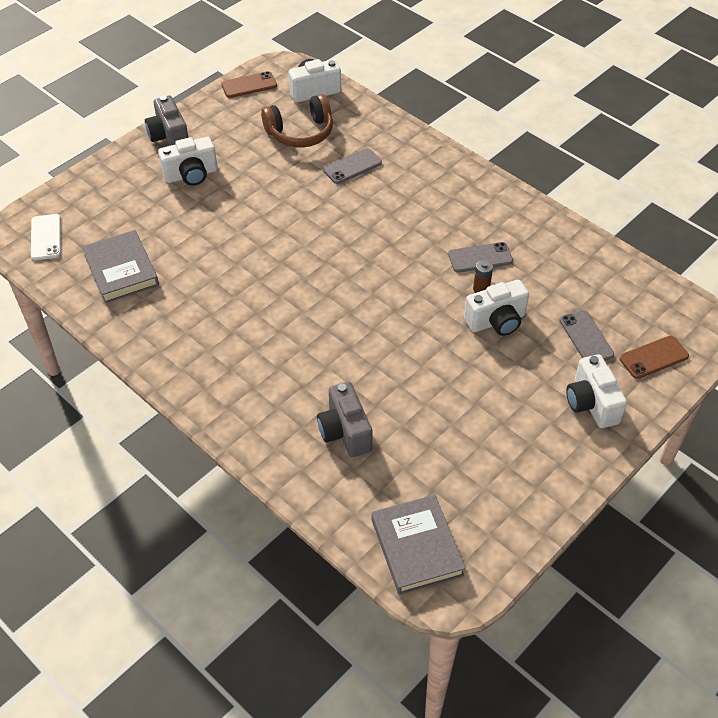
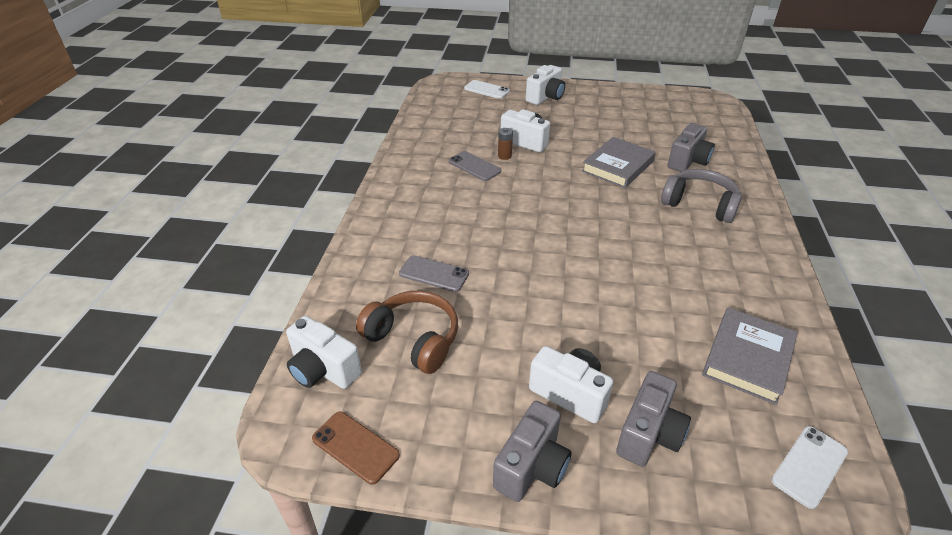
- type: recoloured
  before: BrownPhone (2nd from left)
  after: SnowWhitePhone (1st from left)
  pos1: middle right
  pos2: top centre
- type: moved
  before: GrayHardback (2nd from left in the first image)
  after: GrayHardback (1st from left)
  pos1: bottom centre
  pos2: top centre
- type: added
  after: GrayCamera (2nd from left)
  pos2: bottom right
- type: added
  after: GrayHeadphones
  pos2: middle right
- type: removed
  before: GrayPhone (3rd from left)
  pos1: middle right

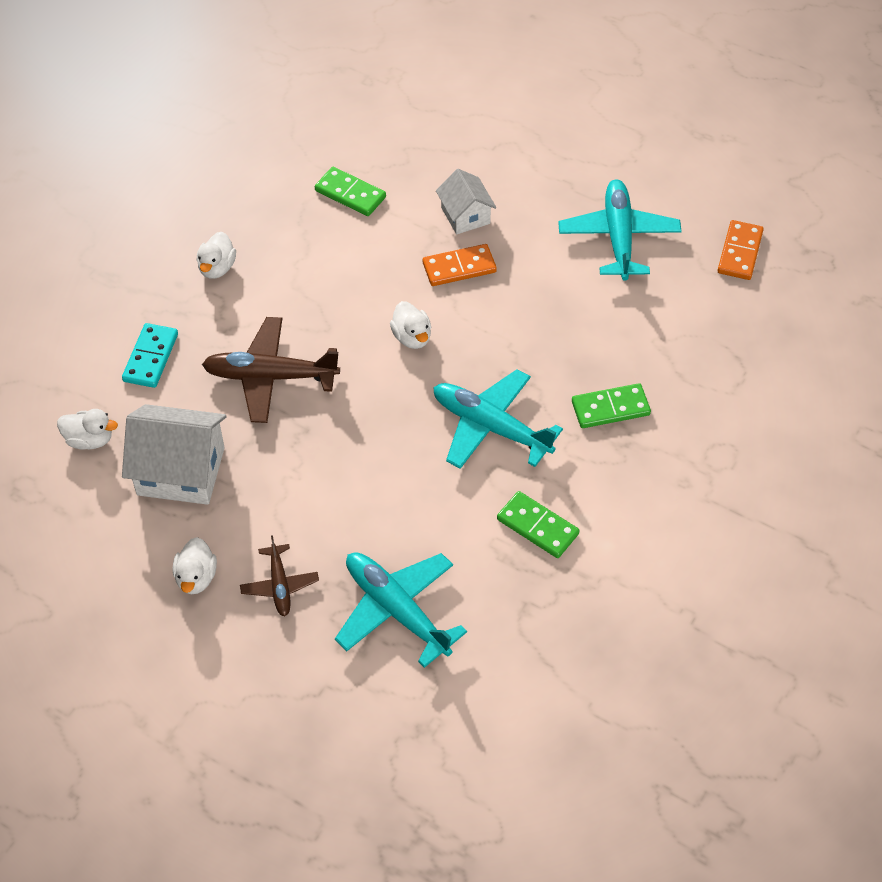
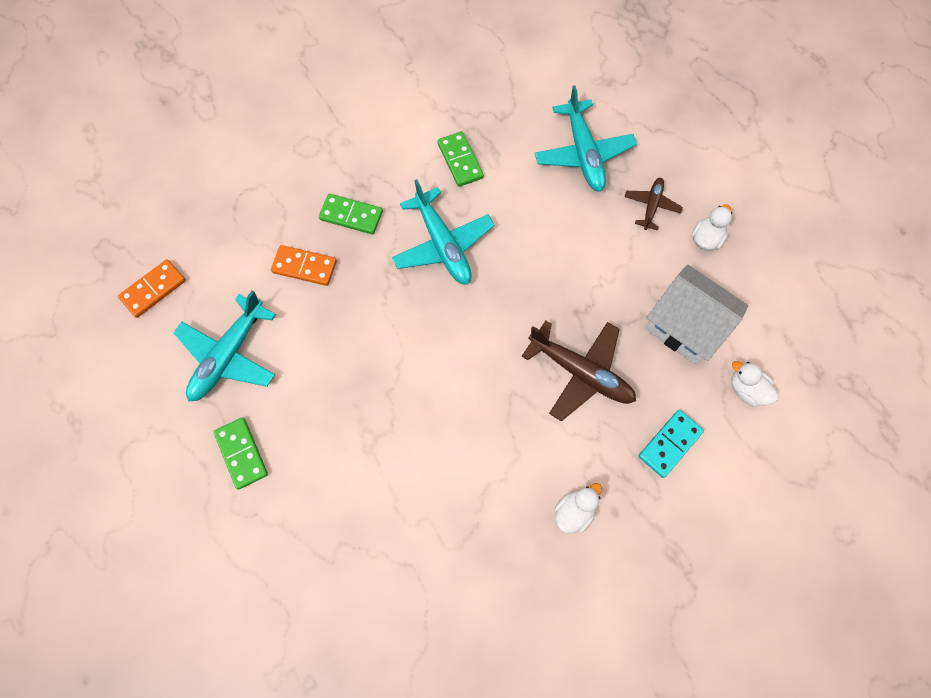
- type: moved
  before: EmeraldDominoPiece (1st from left)
  pos1: top centre
  pos2: middle left
- type: moved
  before: BrightOrangeDominoPiece (1st from left in the first image)
  after: BrightOrangeDominoPiece (2nd from left)
  pos1: top centre
  pos2: middle left
- type: removed
  before: SnowWhiteToyDuck (4th from left)
  pos1: centre
- type: removed
  before: SnowWhiteHouse (2nd from left)
  pos1: top centre

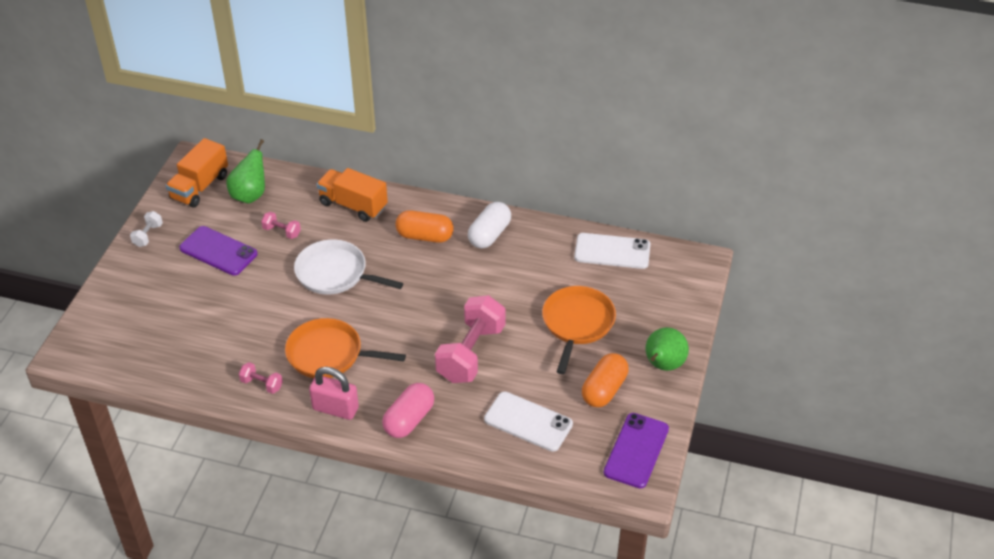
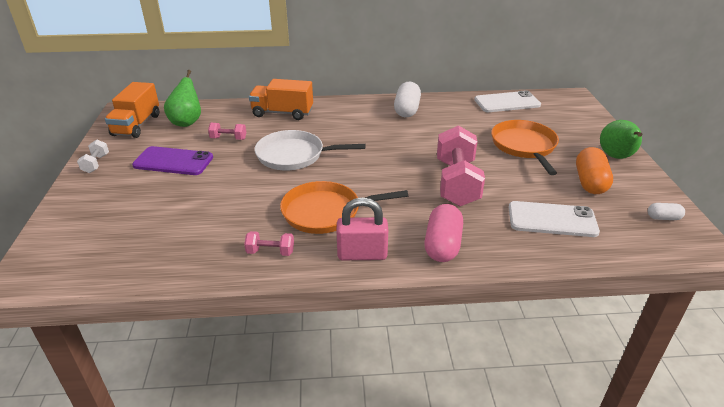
- type: replaced
  before: VioletPhone (2nd from left)
  after: SnowWhitePillShape (2nd from left)
  pos1: bottom centre
  pos2: middle right
- type: removed
  before: BrightOrangePillShape (1st from left)
  pos1: centre

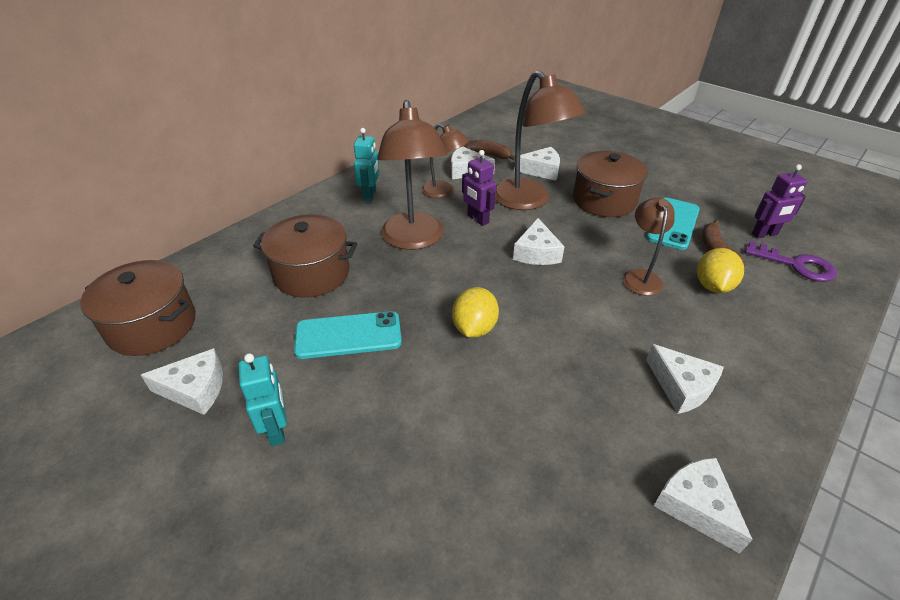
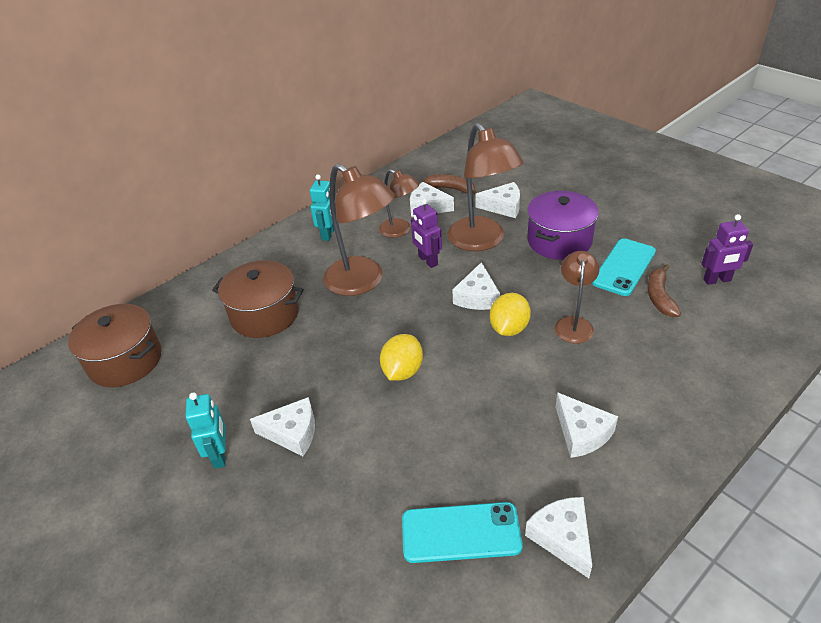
- type: moved
  before: SnowWhiteCheese (1st from left)
  pos1: middle left
  pos2: bottom centre
- type: turned
  before: BrownLamp (1st from left)
  pos1: top centre
  pos2: centre
  turn: -45
- type: moved
  before: AquaPhone (1st from left)
  pos1: centre
  pos2: bottom centre
- type: moved
  before: BrightYellowToyLemon (2nd from left)
  pos1: middle right
  pos2: centre
- type: recoloured
  before: BrownPot (3rd from left)
  after: VioletPot
  pos1: top right
  pos2: middle right
- type: removed
  before: VioletKey
  pos1: middle right

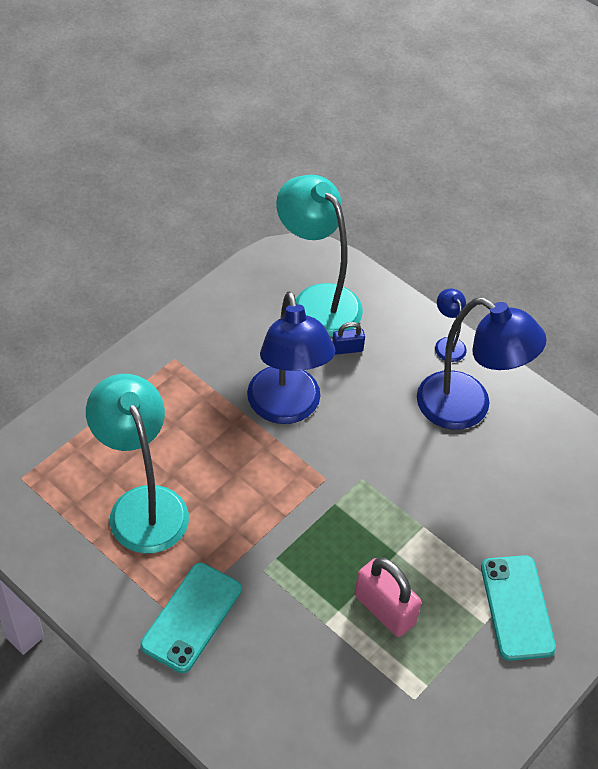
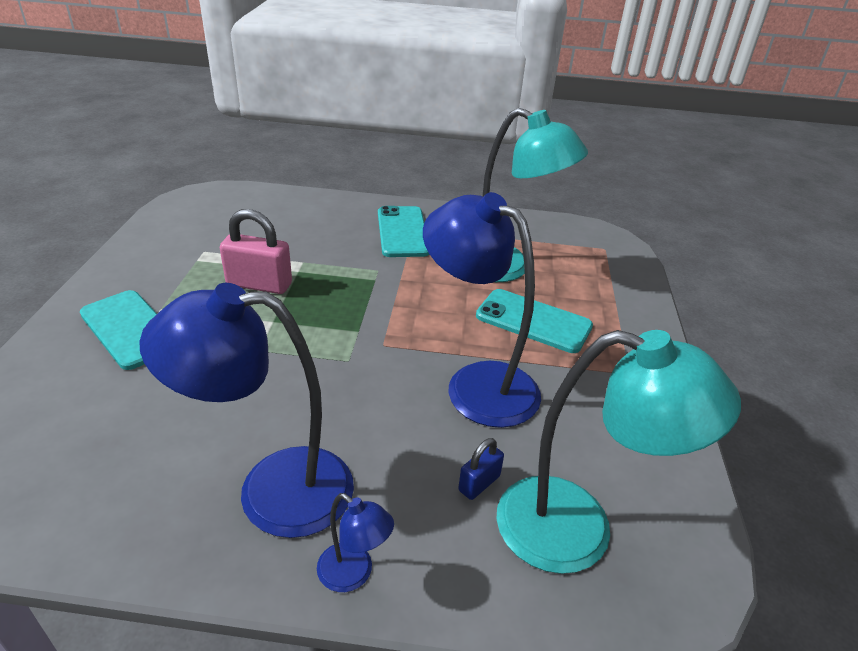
- type: added
  after: AquaPhone (3rd from left)
  pos2: centre

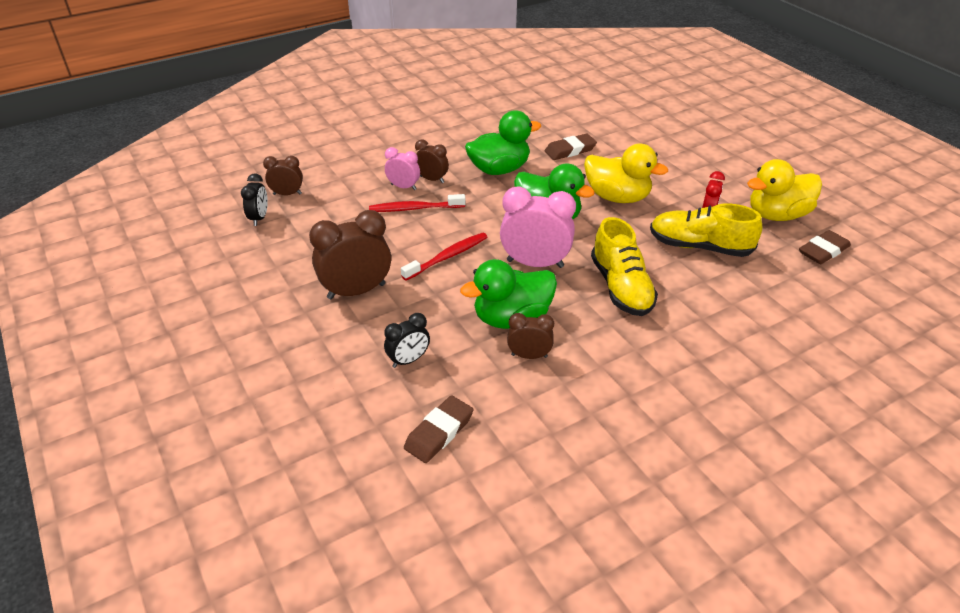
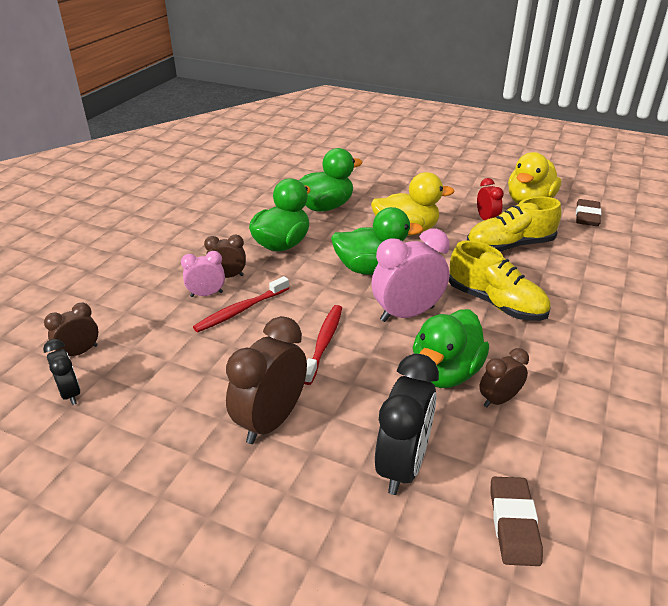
- type: replaced
  before: BrownGumEraser (2nd from left)
  after: EmeraldToyDuck (2nd from left)
  pos1: top centre
  pos2: top centre
- type: resized
  before: BlackClock (2nd from left)
  pos1: centre
  pos2: bottom centre
  scale: 1.8

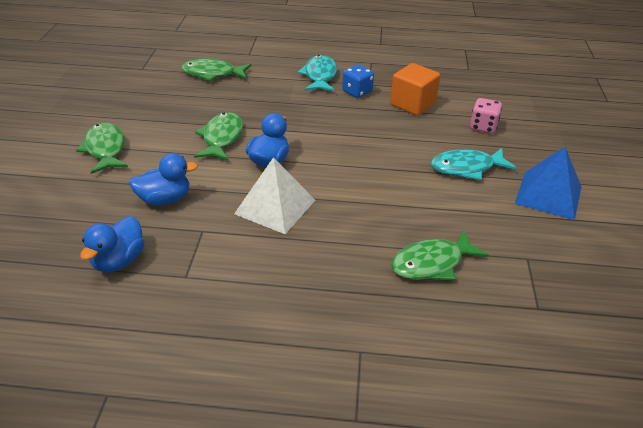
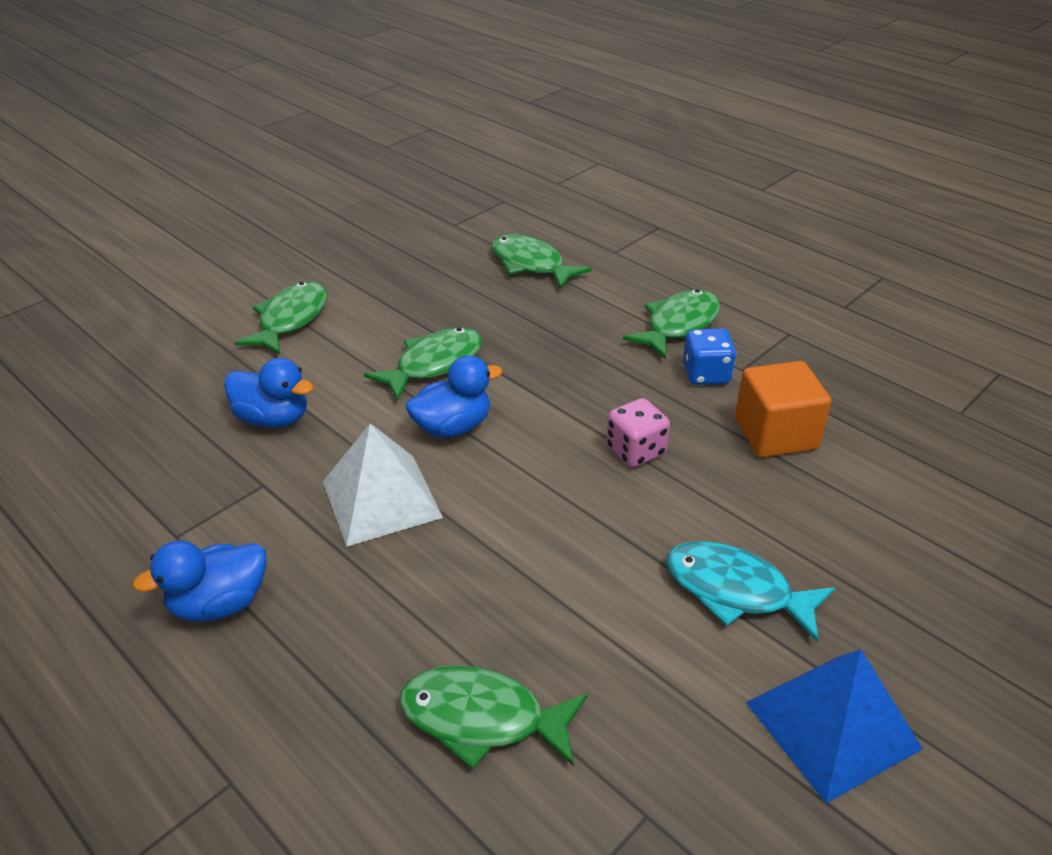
- type: moved
  before: RoyalBlueToyDuck (1st from left)
  pos1: middle left
  pos2: bottom left
- type: moved
  before: RosyGameDie
  pos1: top right
  pos2: centre
- type: recoloured
  before: AquaToyFish (1st from left)
  after: EmeraldToyFish (5th from left)
  pos1: top centre
  pos2: centre

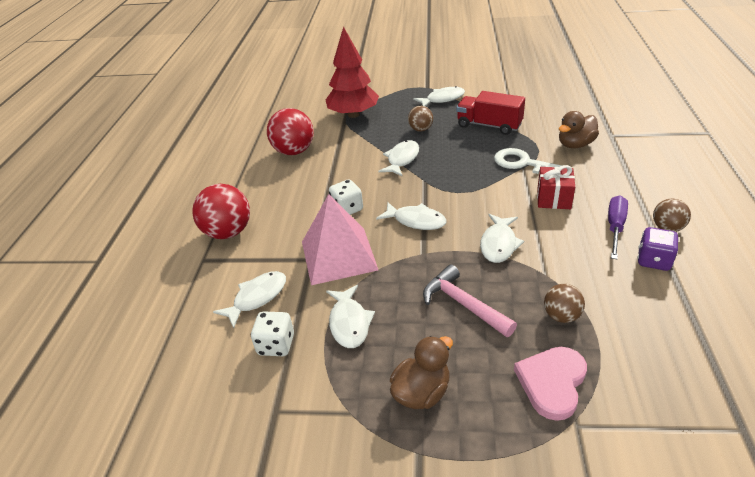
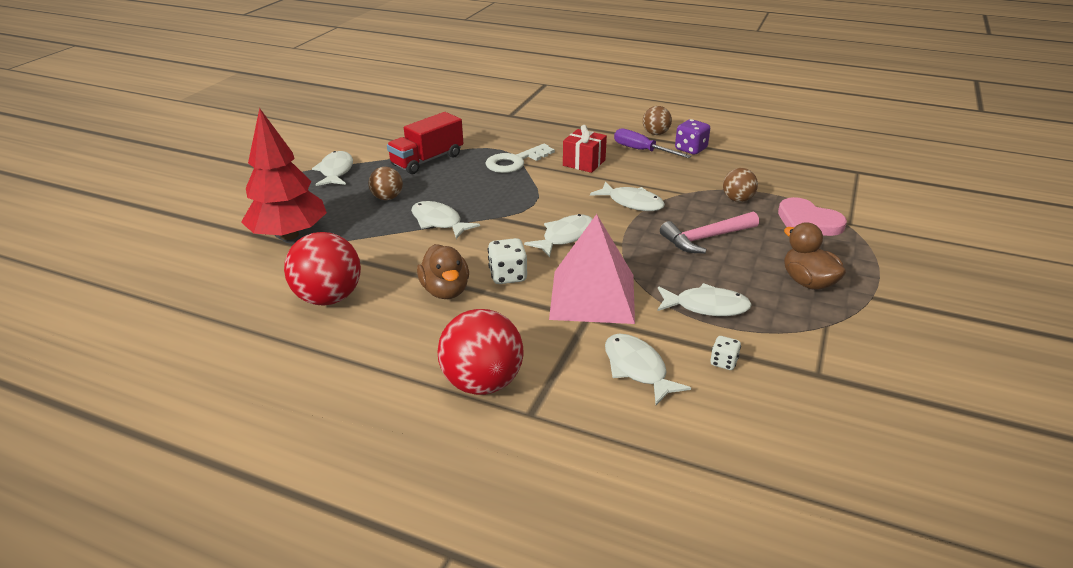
- type: moved
  before: BrownToyDuck (2nd from left in the first image)
  after: BrownToyDuck (1st from left)
  pos1: top right
  pos2: centre
- type: resized
  before: SnowWhiteGameDie (1st from left in the first image)
  pos1: bottom centre
  pos2: middle right
  scale: 0.6

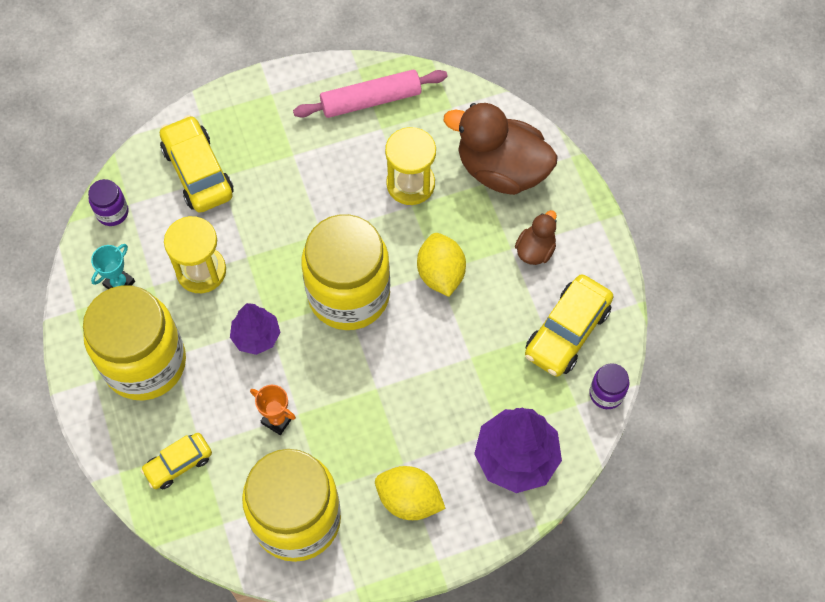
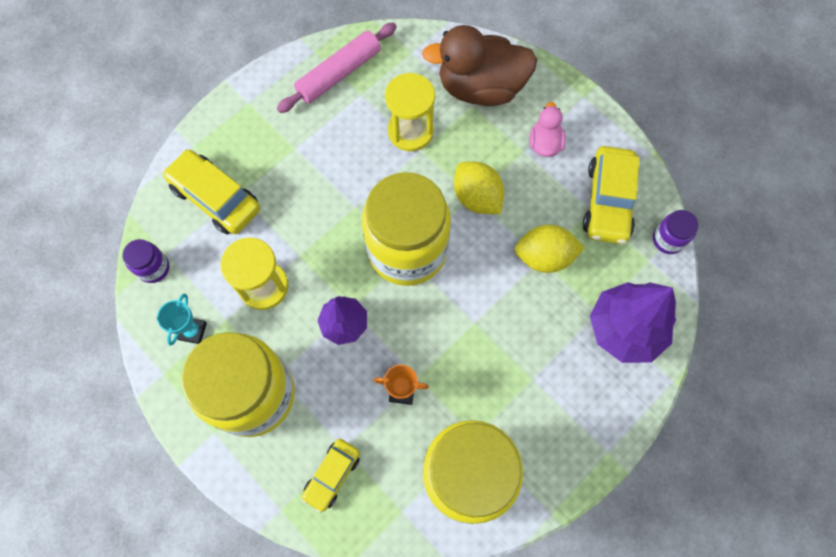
- type: moved
  before: BrightYellowToyLemon (1st from left in the first image)
  after: BrightYellowToyLemon (2nd from left)
  pos1: bottom centre
  pos2: centre
- type: recoloured
  before: BrownToyDuck (2nd from left)
  after: RosyToyDuck
  pos1: centre
  pos2: top centre

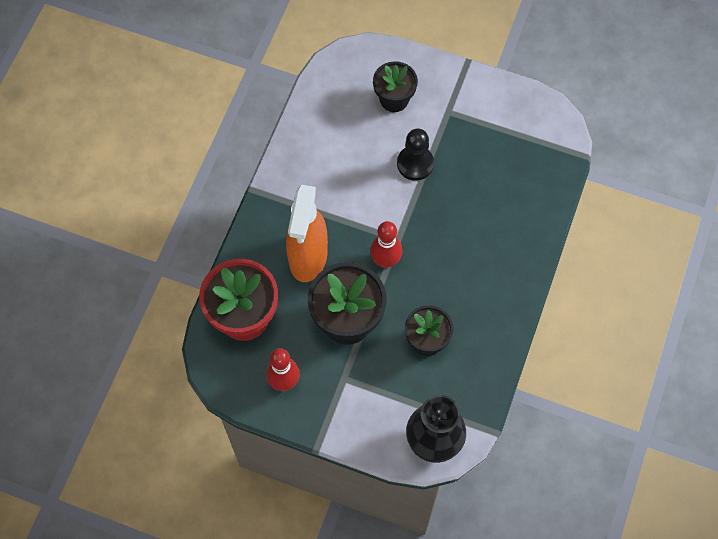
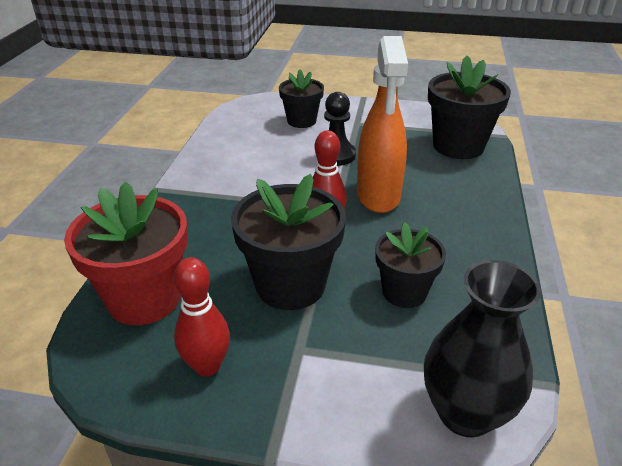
- type: moved
  before: BrightOrangeSprayCleaner
  pos1: centre
  pos2: top centre
- type: added
  after: BlackPlantPot (4th from left)
  pos2: top right

